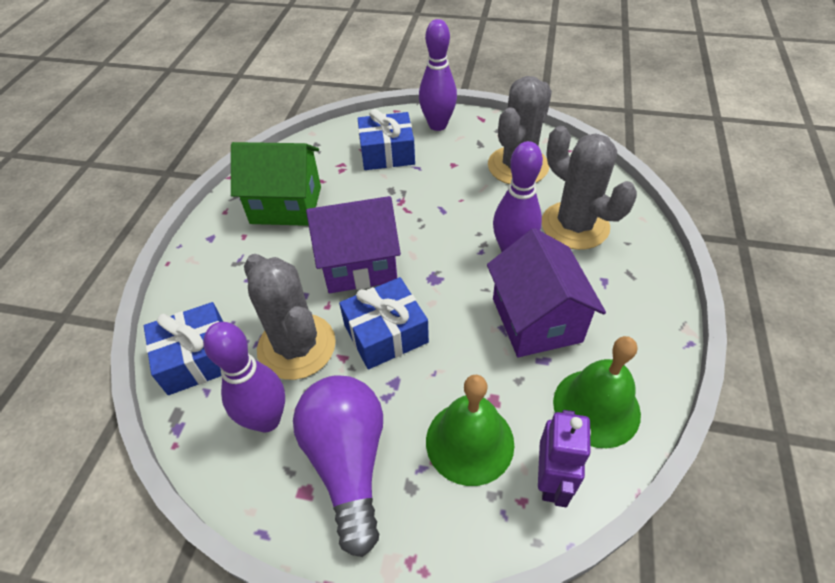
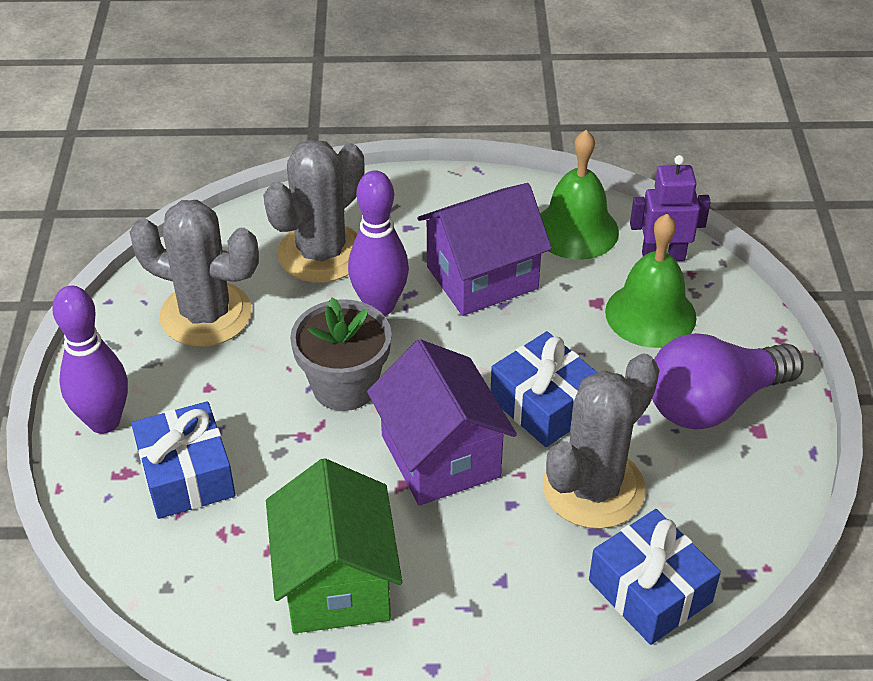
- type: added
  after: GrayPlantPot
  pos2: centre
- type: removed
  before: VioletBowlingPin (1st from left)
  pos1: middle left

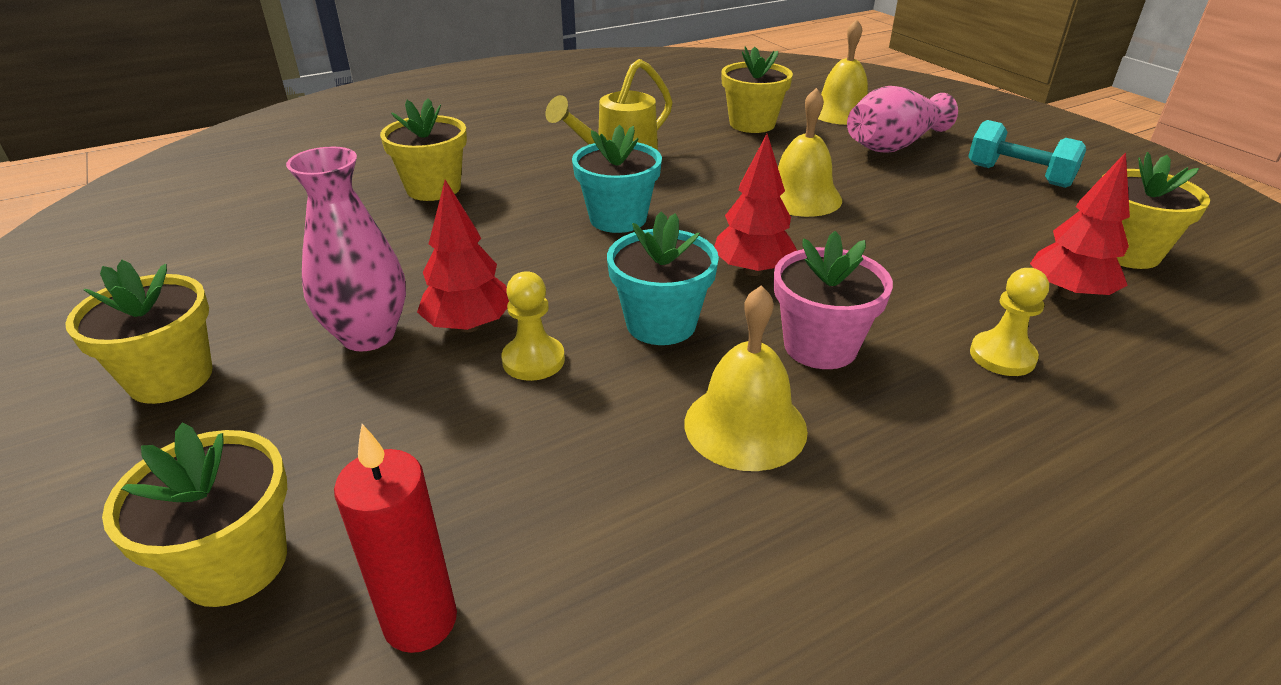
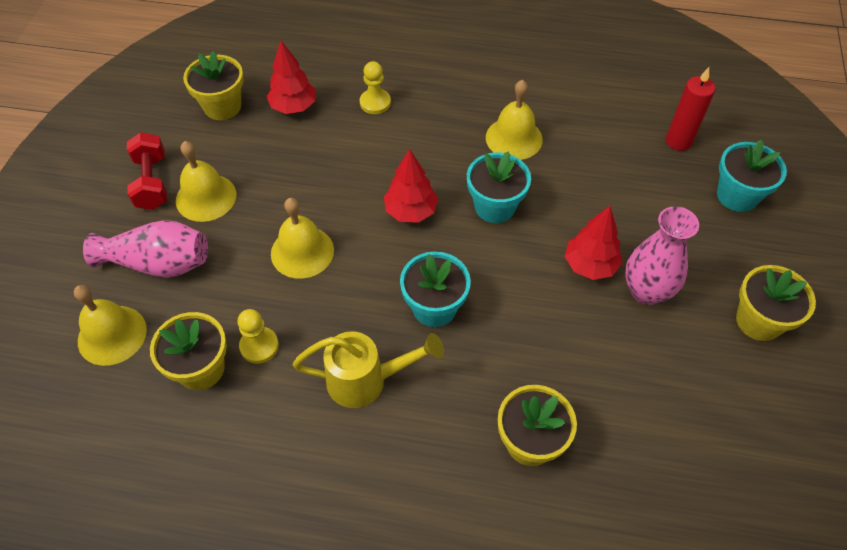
- type: recoloured
  before: AquaDumbbell
  after: CrimsonDumbbell
  pos1: top right
  pos2: top left
- type: added
  after: BrightYellowBell (2nd from left)
  pos2: top left
- type: moved
  before: BrightYellowChessPawn (1st from left)
  pos1: centre
  pos2: middle left
- type: recoloured
  before: BrightYellowPlantPot (2nd from left)
  after: AquaPlantPot (3rd from left)
  pos1: bottom left
  pos2: top right
- type: removed
  before: RosyPlantPot
  pos1: centre

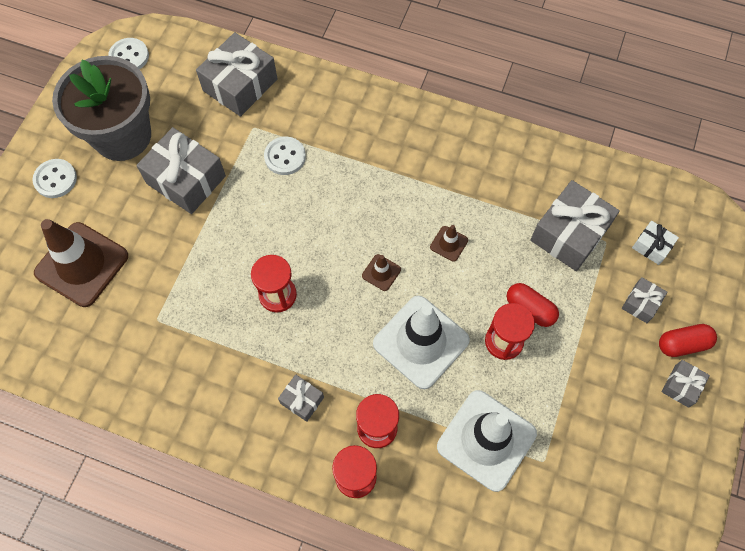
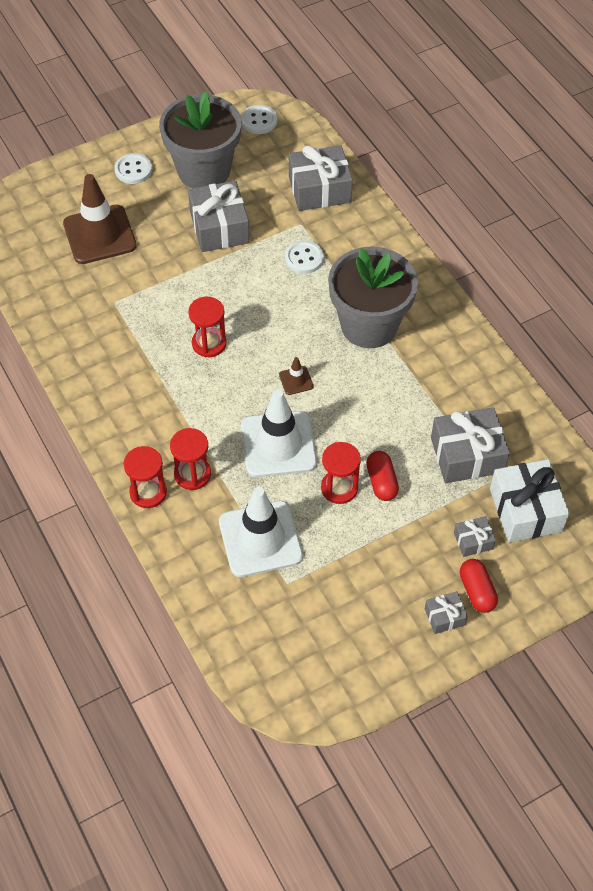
- type: added
  after: GrayPlantPot (2nd from left)
  pos2: centre
- type: turned
  before: CrimsonPillShape (2nd from left)
  pos1: middle right
  pos2: middle right
  turn: 45
- type: resized
  before: SnowWhiteWrappedGift
  pos1: middle right
  pos2: middle right
  scale: 2.0
- type: removed
  before: GrayWrappedGift (3rd from left)
  pos1: bottom centre
- type: removed
  before: BrownSafetyCone (3rd from left)
  pos1: centre

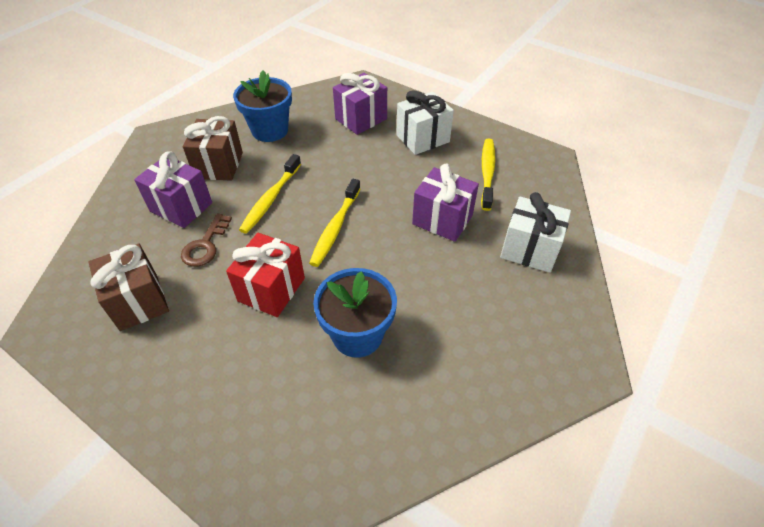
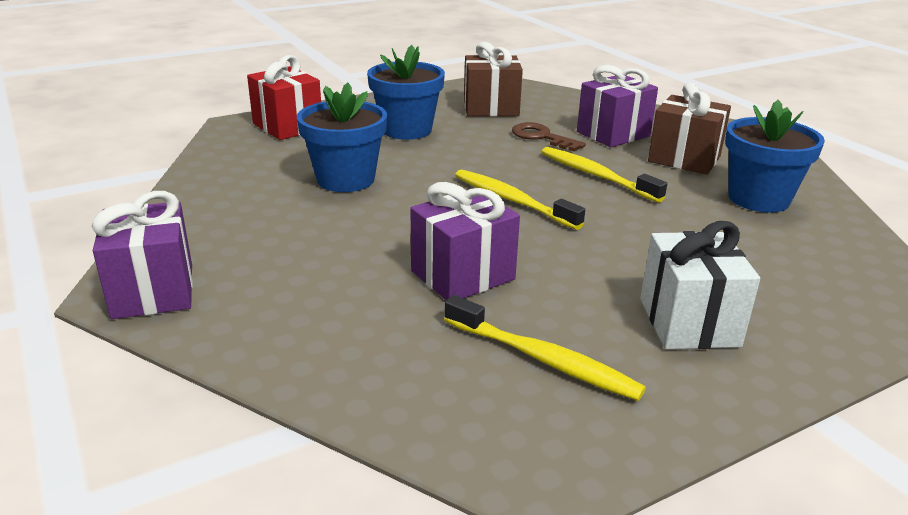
- type: moved
  before: VioletWrappedGift (2nd from left in the first image)
  after: VioletWrappedGift (1st from left)
  pos1: top centre
  pos2: middle left
- type: moved
  before: CrimsonWrappedGift
  pos1: centre
  pos2: top left
- type: added
  after: RoyalBluePlantPot (2nd from left)
  pos2: top centre
- type: removed
  before: SnowWhiteWrappedGift (2nd from left)
  pos1: middle right

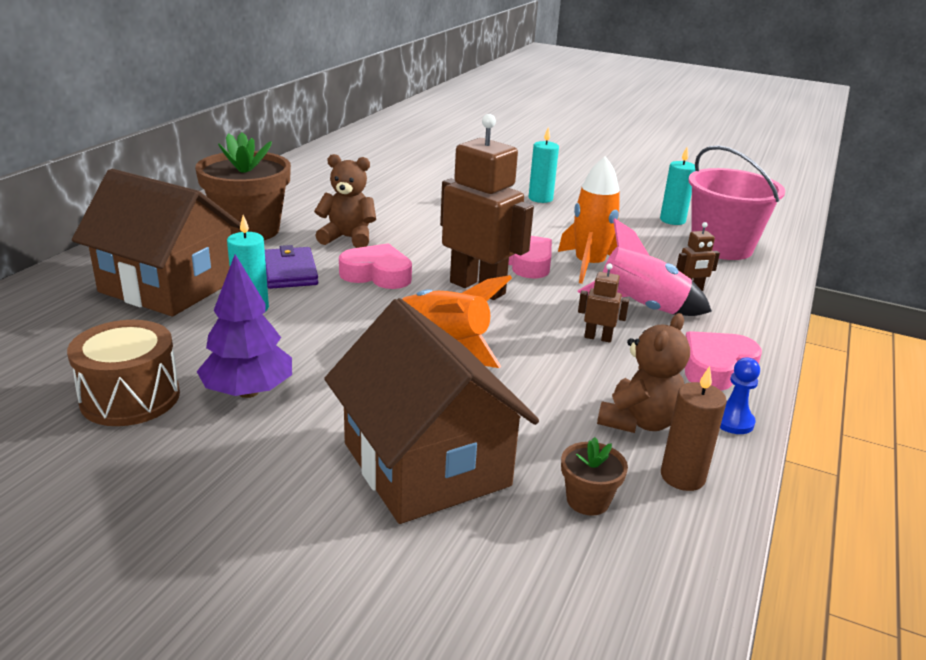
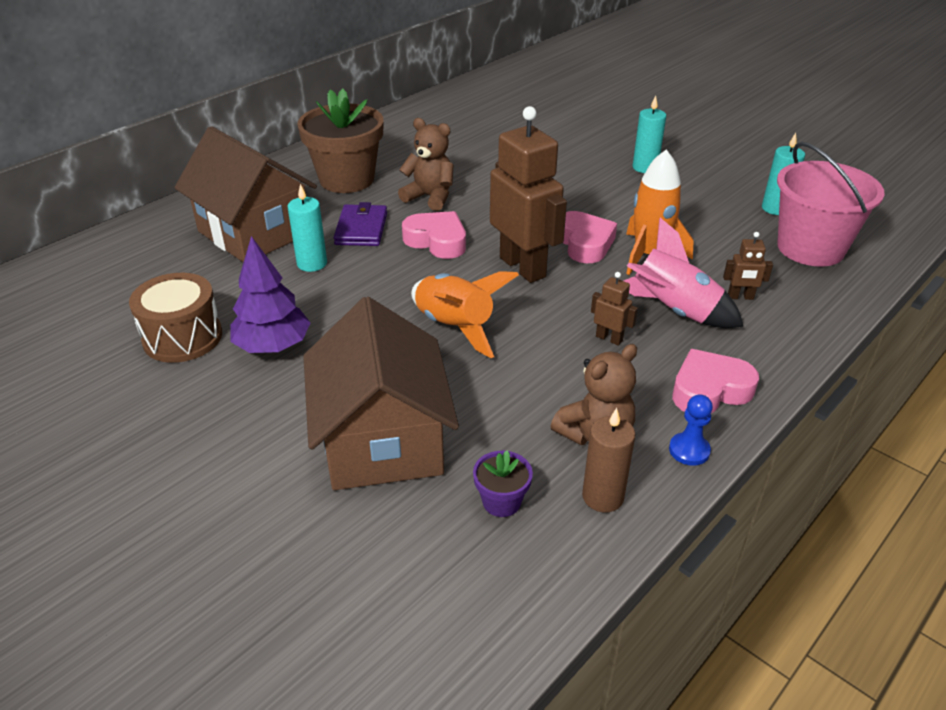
- type: recoloured
  before: BrownPlantPot (2nd from left)
  after: VioletPlantPot
  pos1: bottom centre
  pos2: bottom centre

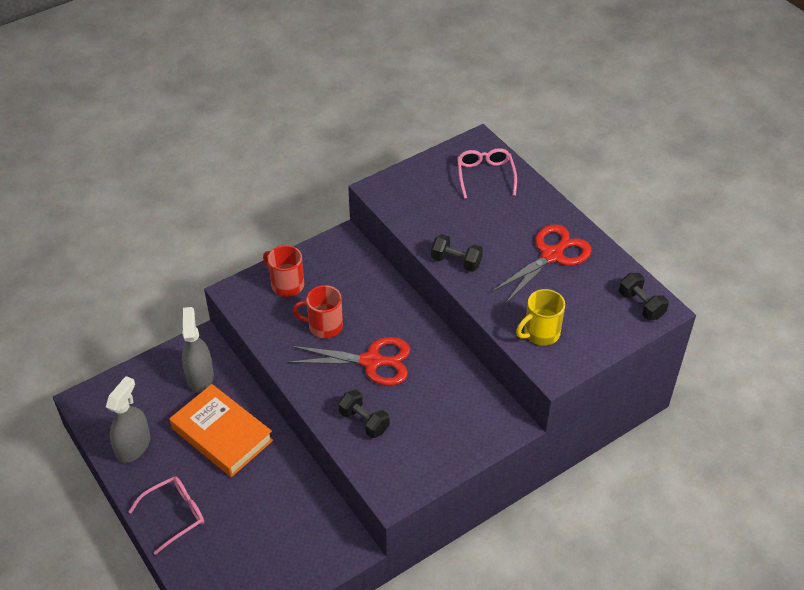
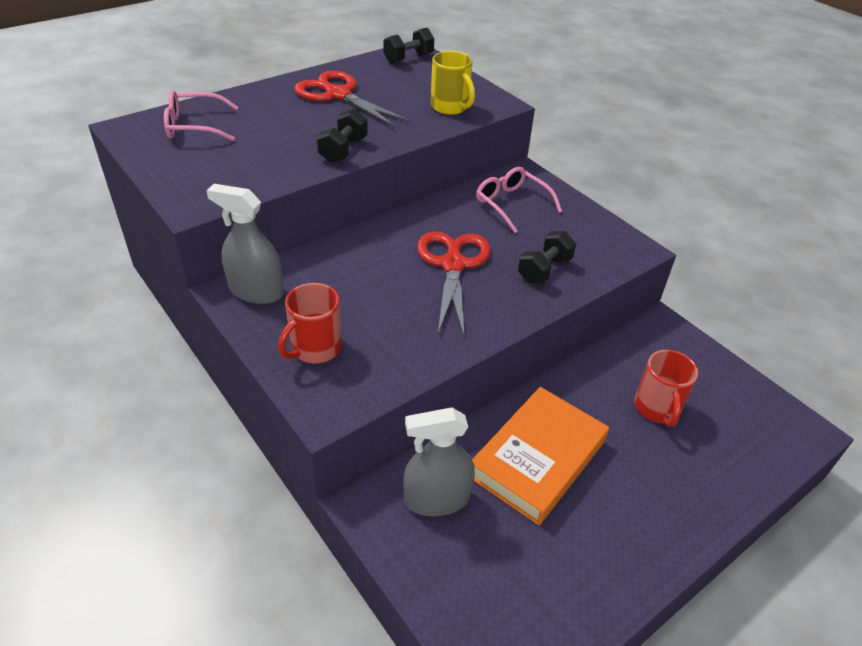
- type: moved
  before: GraySprayCleaner (1st from left)
  pos1: bottom left
  pos2: middle left
- type: moved
  before: RosySpectacles (1st from left in the first image)
  after: RosySpectacles (2nd from left)
  pos1: bottom left
  pos2: top centre
- type: moved
  before: CrimsonCoffeeMug (2nd from left)
  pos1: centre
  pos2: middle right

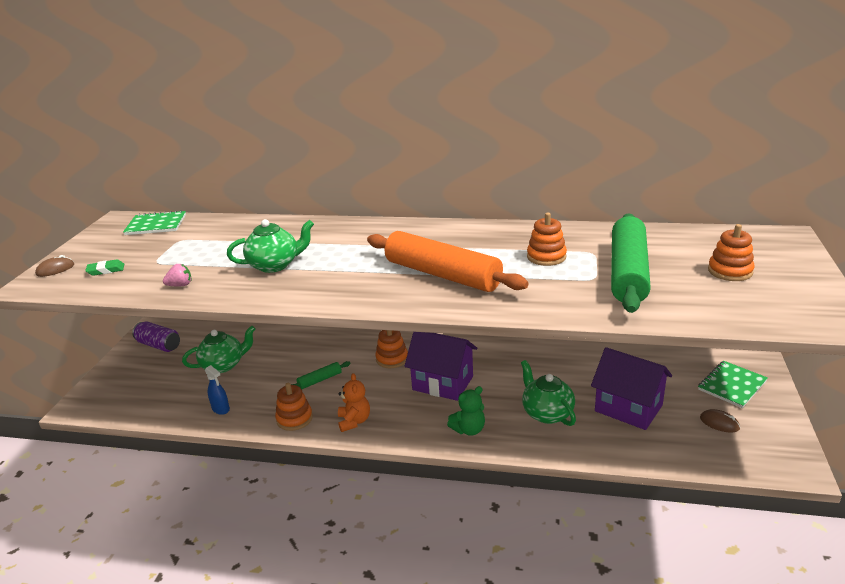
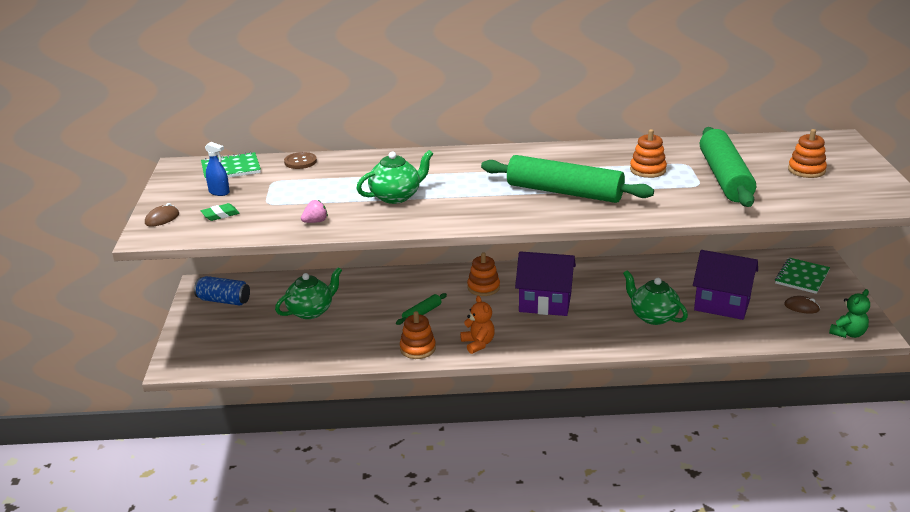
- type: recoloured
  before: VioletSodaCan
  after: RoyalBlueSodaCan
  pos1: middle left
  pos2: middle left
- type: moved
  before: RoyalBlueSprayCleaner
  pos1: bottom left
  pos2: top left
- type: added
  after: BrownSewingButton
  pos2: top left
- type: recoloured
  before: BrightOrangePastryRoller
  after: EmeraldPastryRoller (2nd from left)
  pos1: centre
  pos2: centre
- type: moved
  before: EmeraldTeddy
  pos1: bottom centre
  pos2: middle right

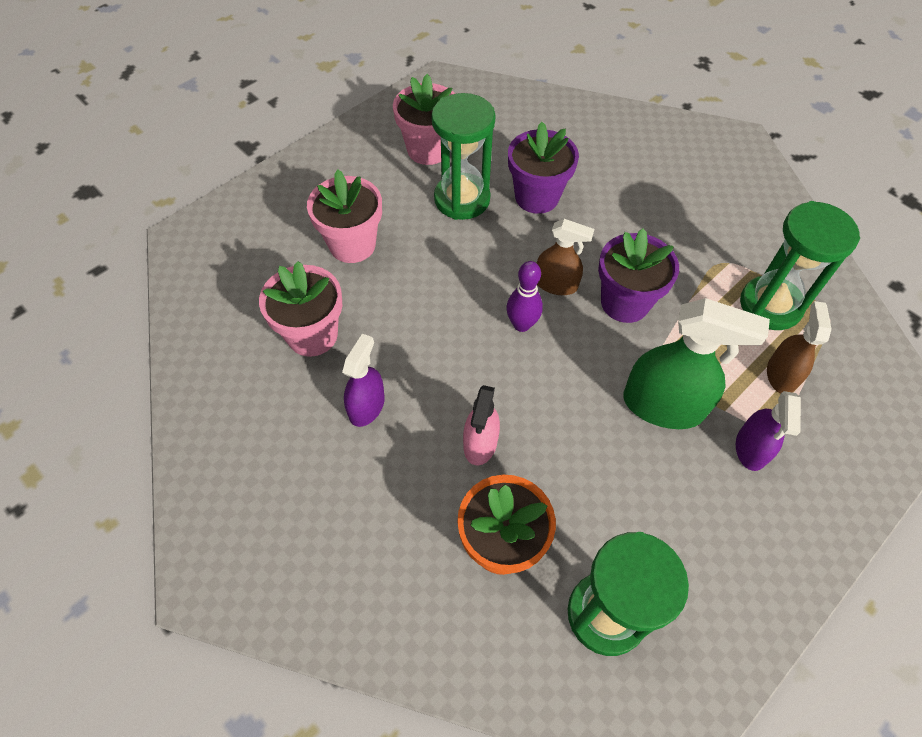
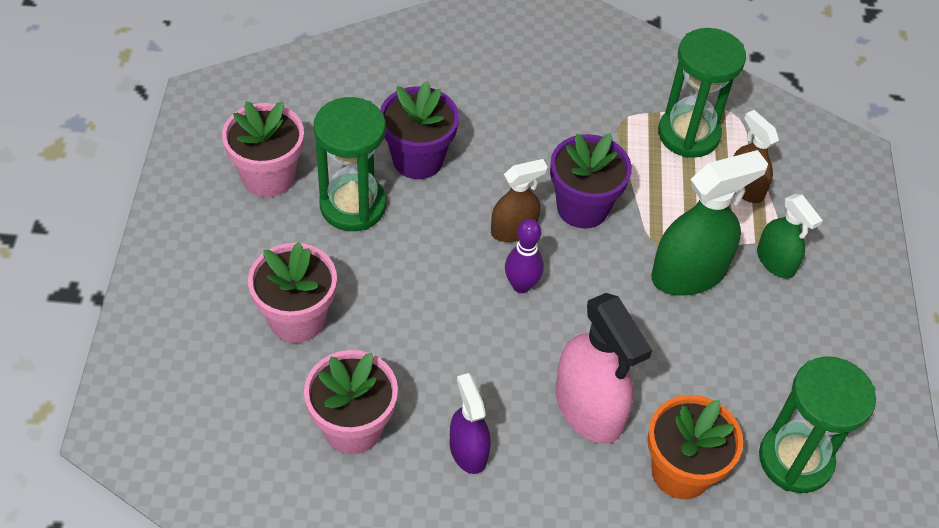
- type: resized
  before: RosySprayCleaner
  pos1: centre
  pos2: bottom centre
  scale: 1.69
- type: recoloured
  before: VioletSprayCleaner (2nd from left)
  after: EmeraldSprayCleaner (2nd from left)
  pos1: middle right
  pos2: middle right

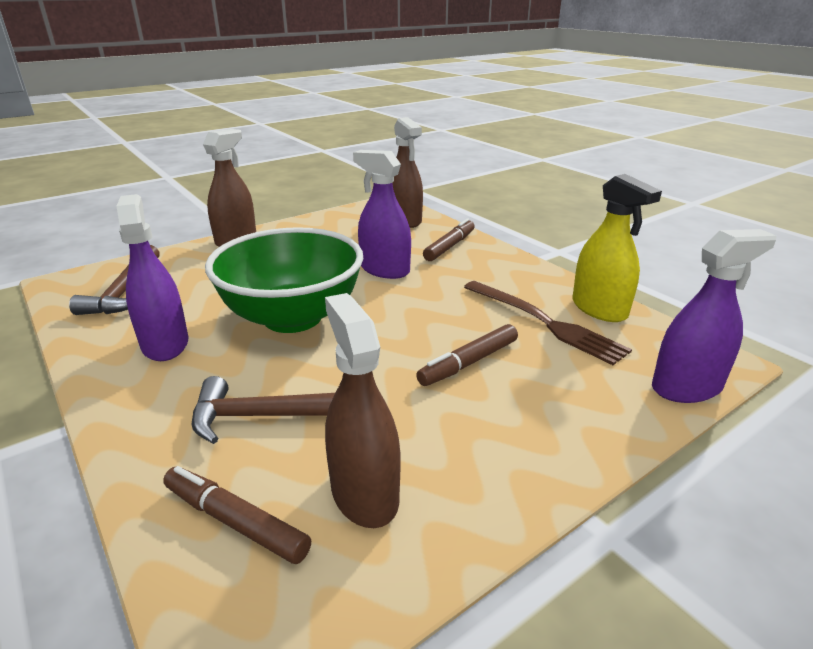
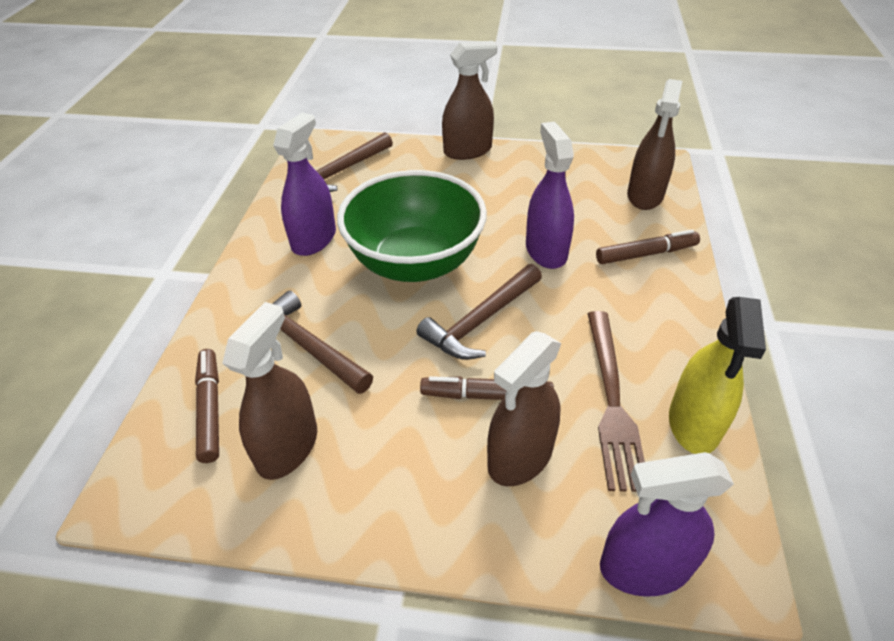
- type: added
  after: BrownHammer (3rd from left)
  pos2: centre
- type: added
  after: BrownSprayCleaner (3rd from left)
  pos2: centre
- type: turned
  before: VioletSprayCleaner (3rd from left)
  pos1: middle right
  pos2: bottom right
  turn: 150

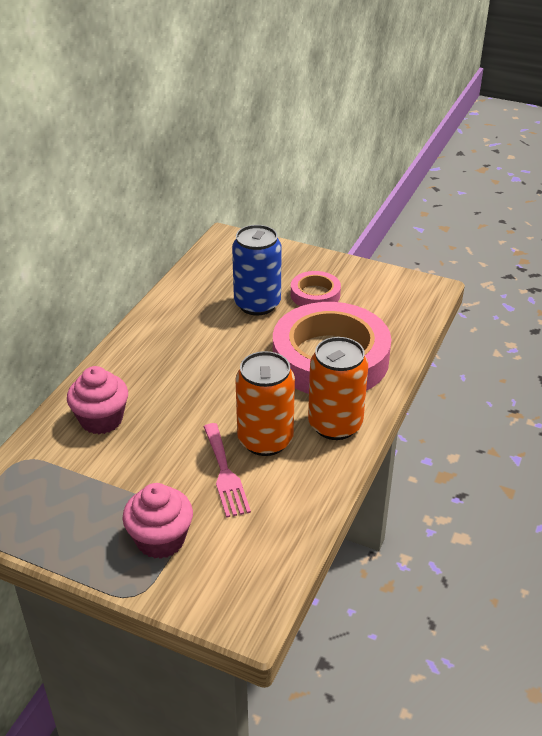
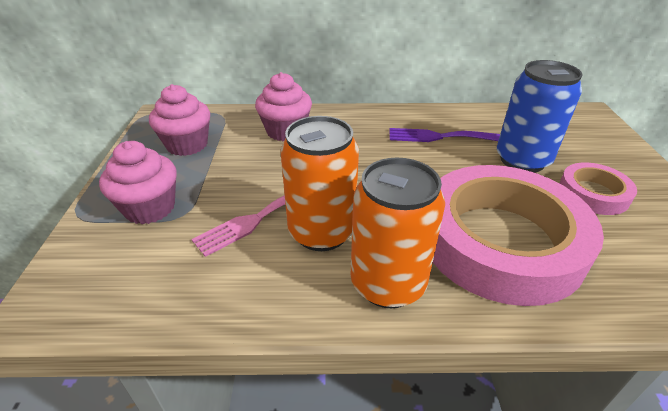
- type: added
  after: RosyMuffin (2nd from left)
  pos2: top left
- type: added
  after: VioletTableFork
  pos2: top centre

